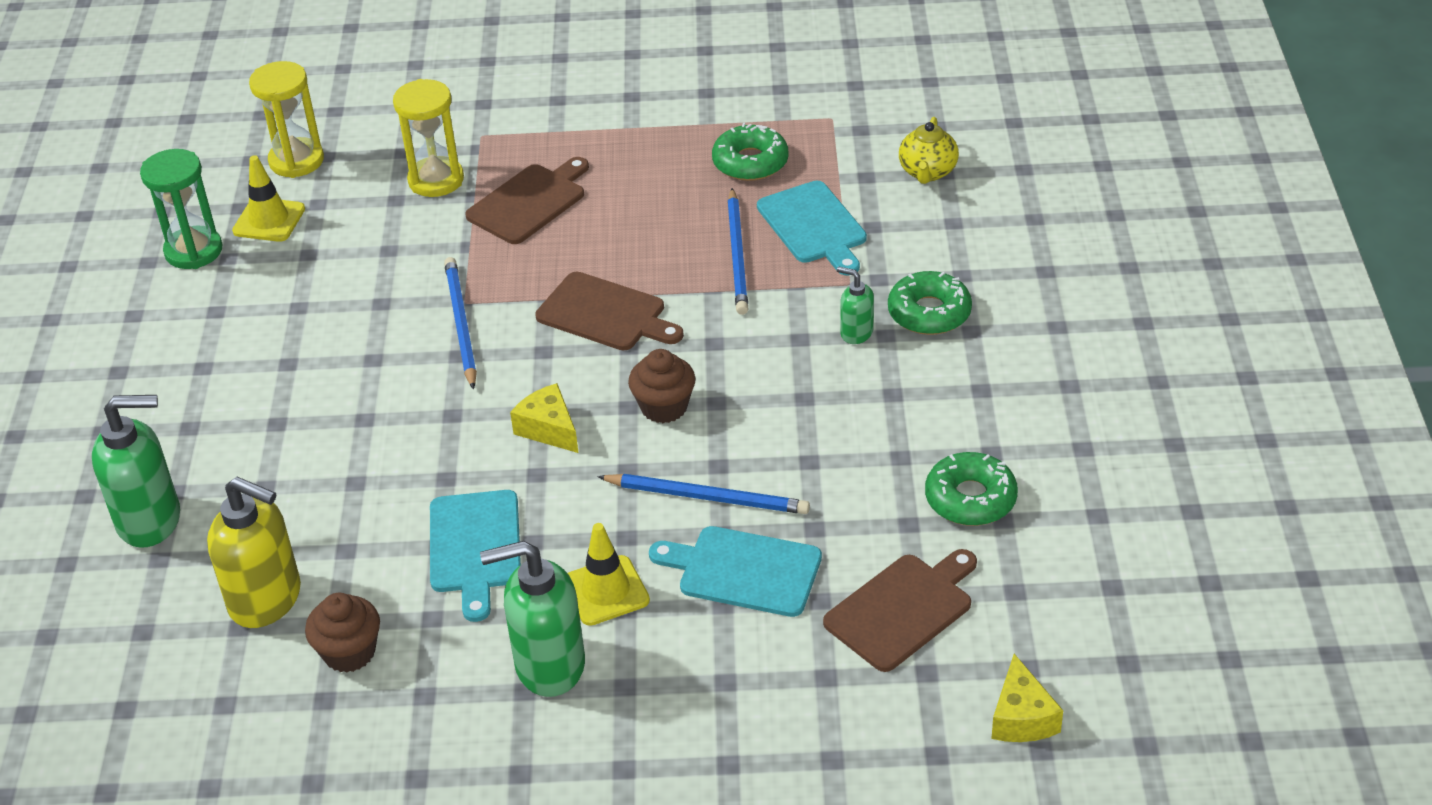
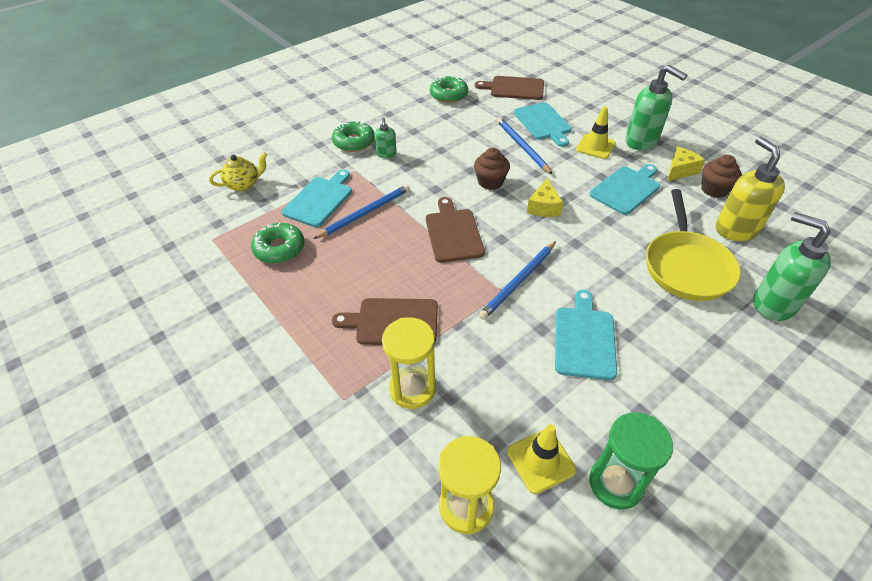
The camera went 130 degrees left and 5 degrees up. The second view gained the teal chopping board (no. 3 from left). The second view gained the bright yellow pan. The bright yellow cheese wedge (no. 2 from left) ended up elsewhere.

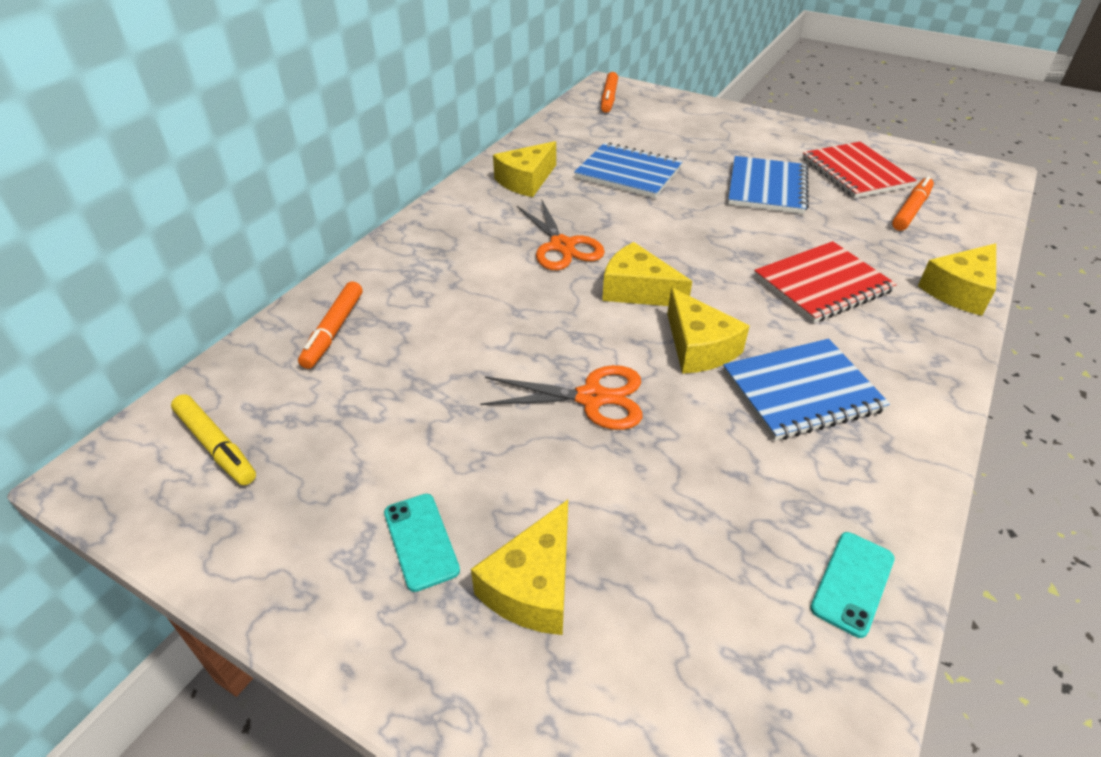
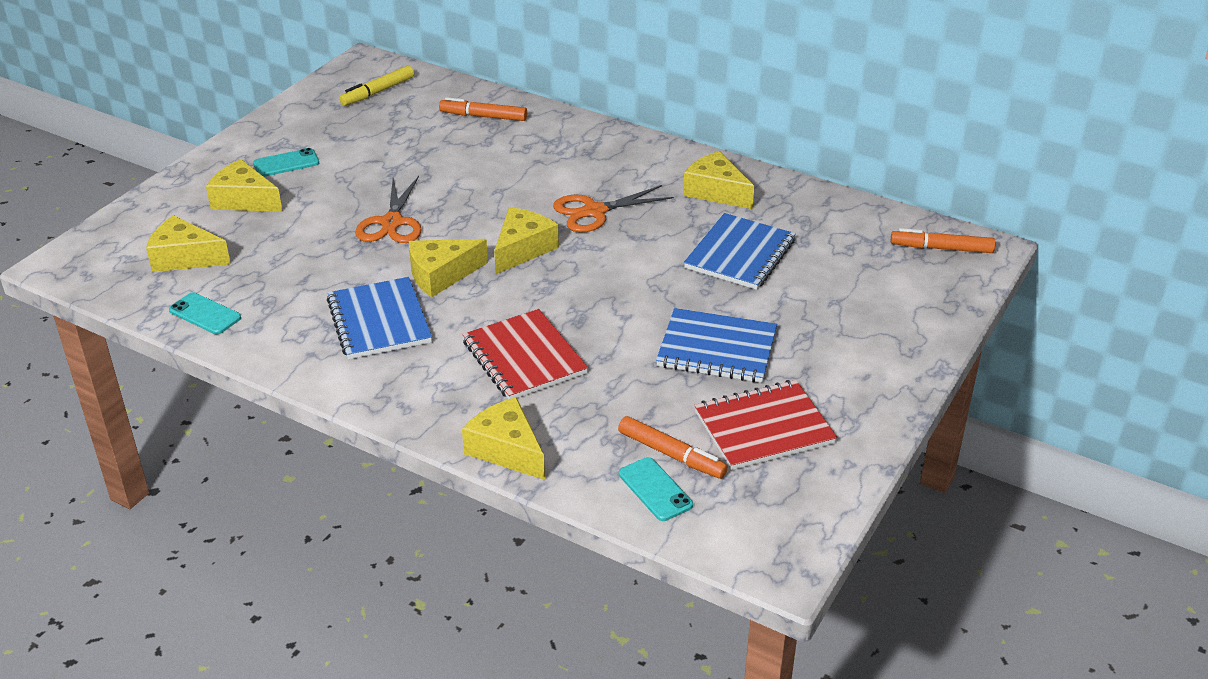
The camera went 90 degrees right and 5 degrees down. The second view gained the bright yellow cheese wedge (no. 1 from left). The second view gained the teal smartphone (no. 3 from left).

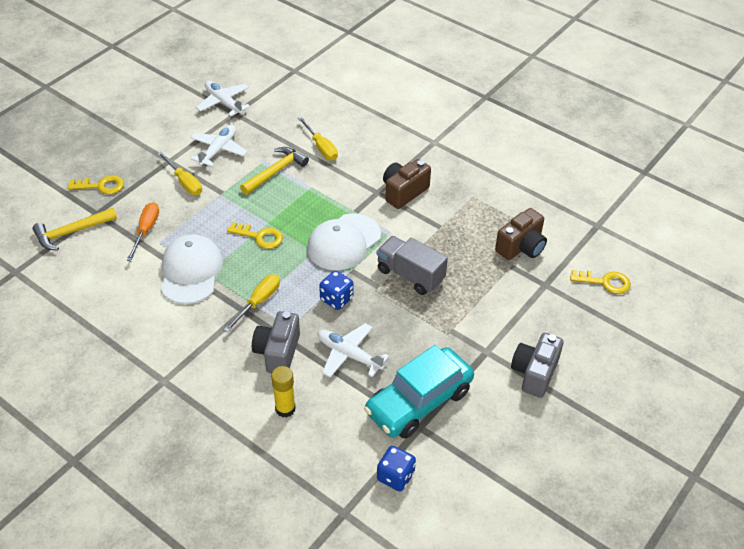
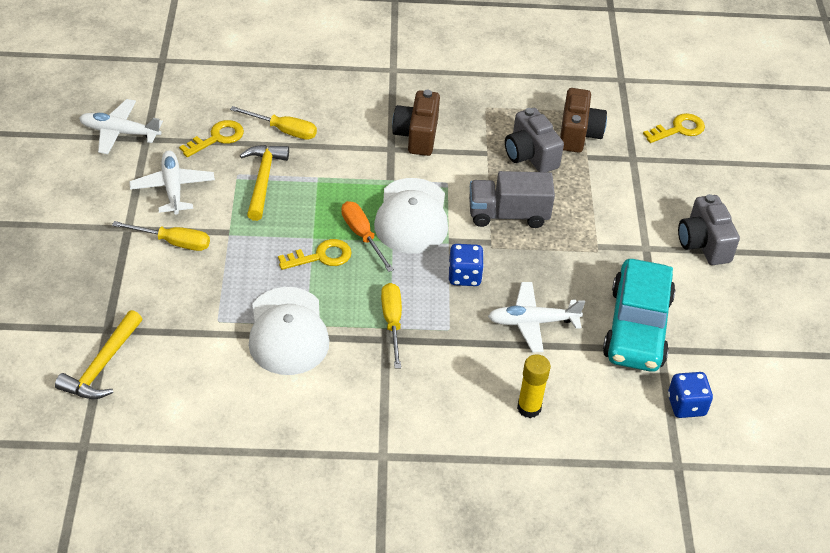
The camera went 40 degrees left and 0 degrees up. The bright yellow door key (no. 1 from left) ended up elsewhere. The orange-coloured flat screwdriver ended up elsewhere. The grey photo camera (no. 1 from left) ended up elsewhere. The pure white baseball cap (no. 1 from left) ended up facing another way, 150 degrees counterclockwise from before.

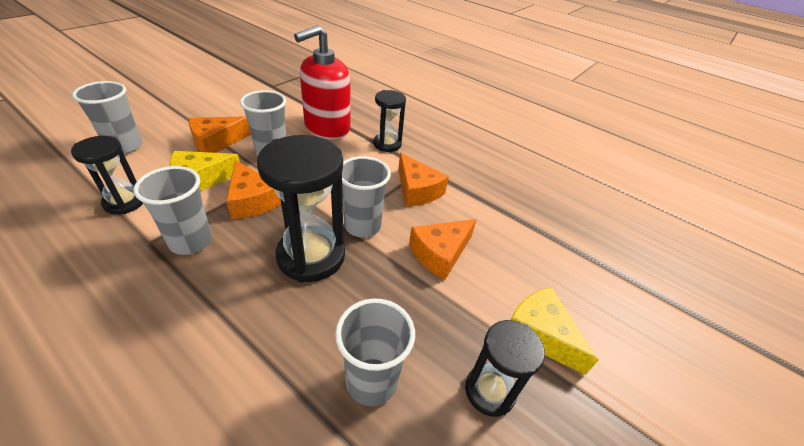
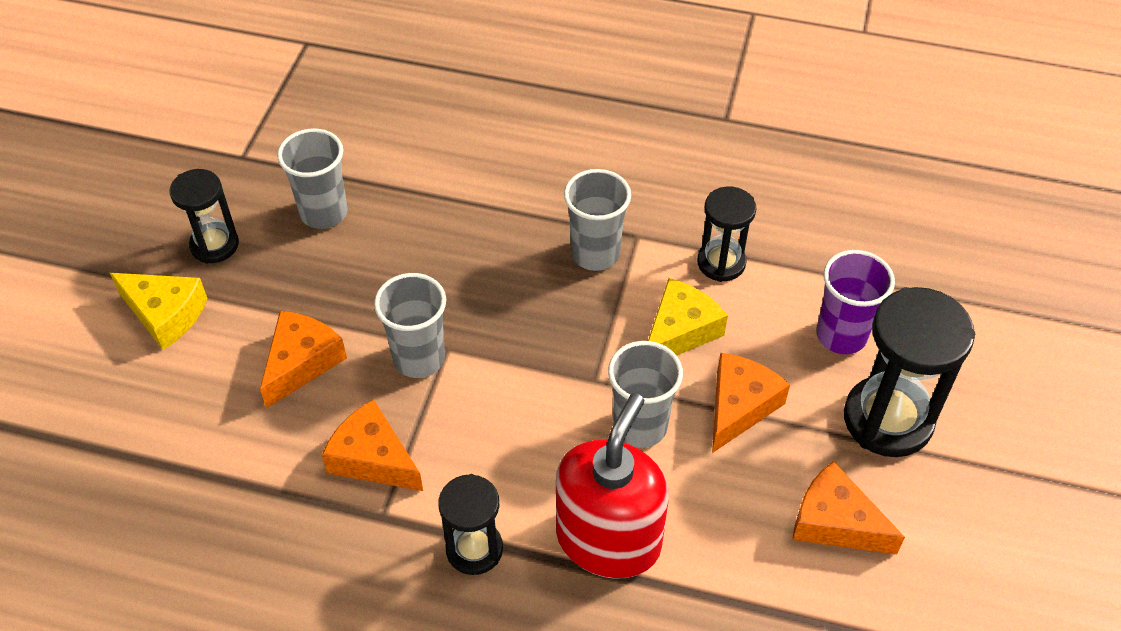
The camera went 160 degrees right and 10 degrees up. The orange-coloured cheese wedge (no. 2 from left in the first image) ended up elsewhere. The black sand timer (no. 2 from left in the first image) ended up elsewhere. What was the grey beaker (no. 1 from left) turned into the purple beaker.

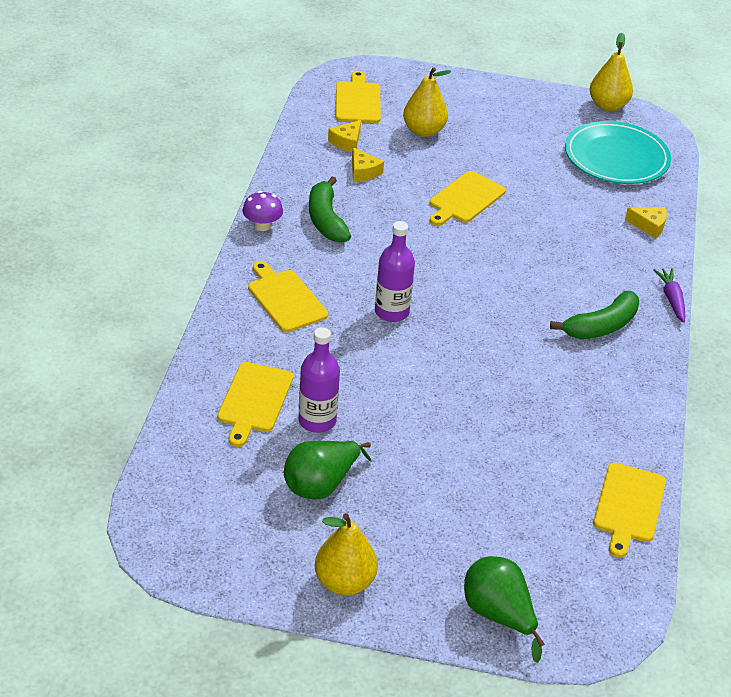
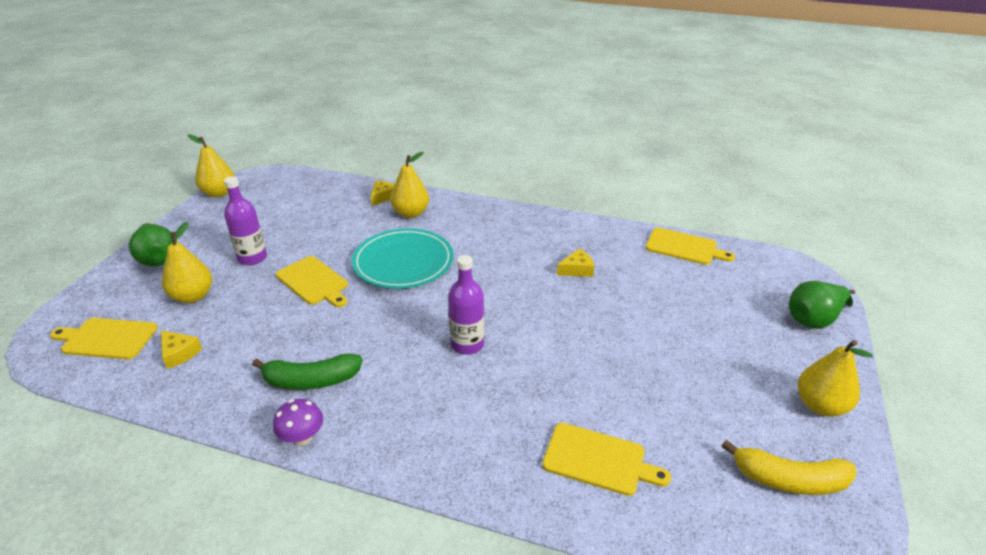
The camera went 80 degrees left and 5 degrees down. The second view lost the bright yellow chopping board (no. 2 from left). The second view lost the green toy banana (no. 2 from left). The second view lost the purple root vegetable. The second view gained the bright yellow pear (no. 3 from left). The second view gained the bright yellow toy banana. The green pear (no. 1 from left) ended up elsewhere. The purple bottle (no. 1 from left) ended up elsewhere. The bright yellow cheese wedge (no. 2 from left in the first image) ended up elsewhere. The teal flat dish ended up elsewhere.

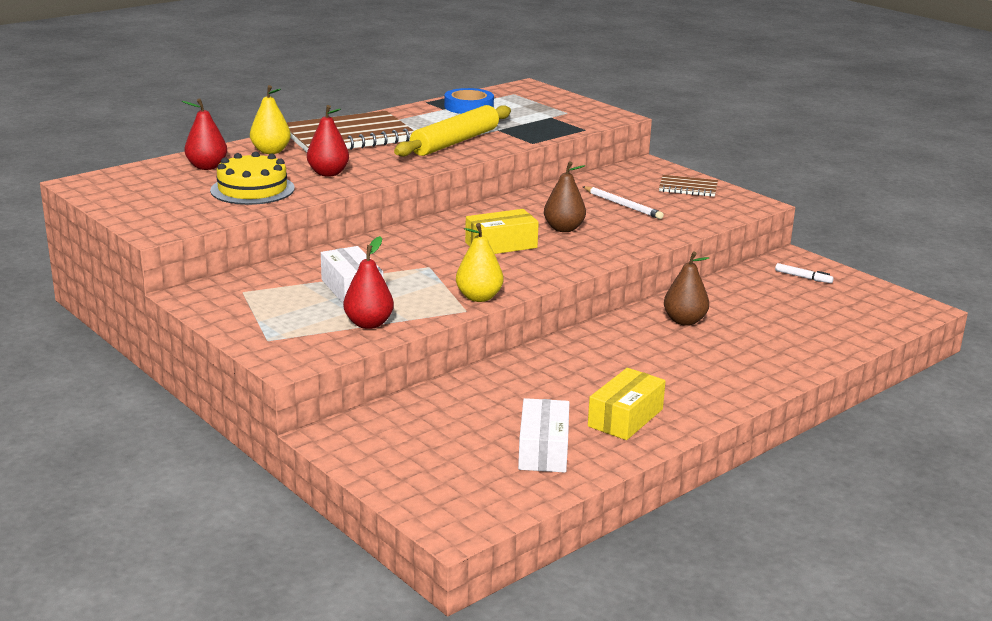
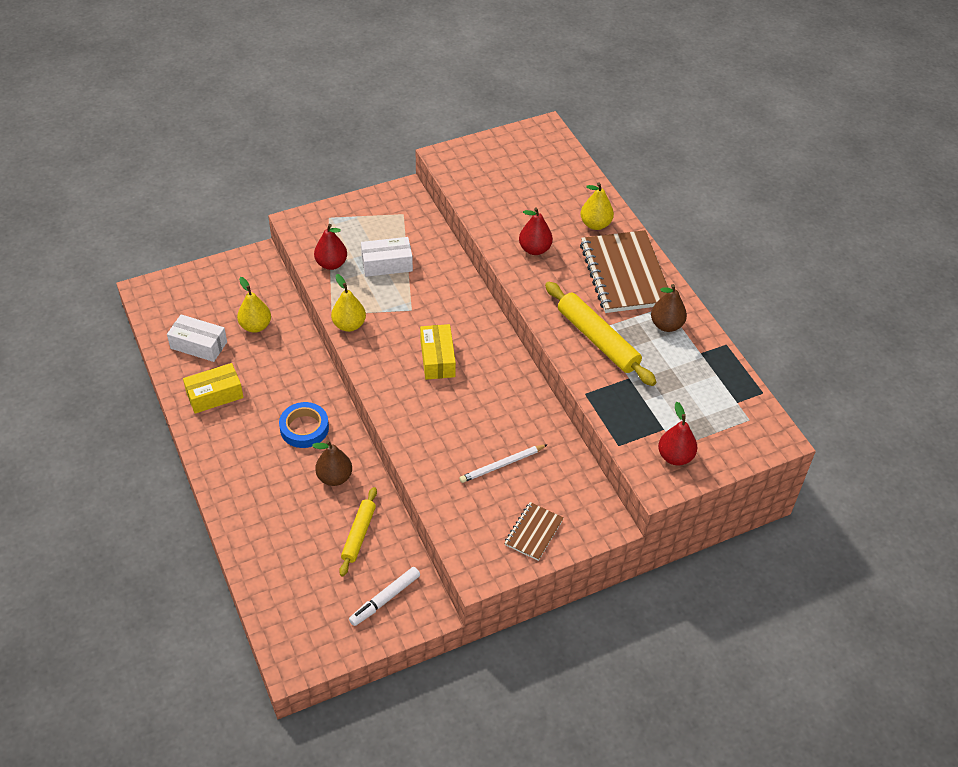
The camera went 105 degrees right and 25 degrees up. The second view lost the bright yellow cake. The second view gained the bright yellow pear (no. 1 from left). The second view gained the bright yellow dough roller (no. 1 from left). The red pear (no. 1 from left in the first image) ended up elsewhere. The blue tape ended up elsewhere. The dark brown pear (no. 1 from left in the first image) ended up elsewhere. The bright yellow box (no. 2 from left in the first image) ended up facing another way, 75 degrees counterclockwise from before. The size of the pure white marker changed by a factor of 1.57.

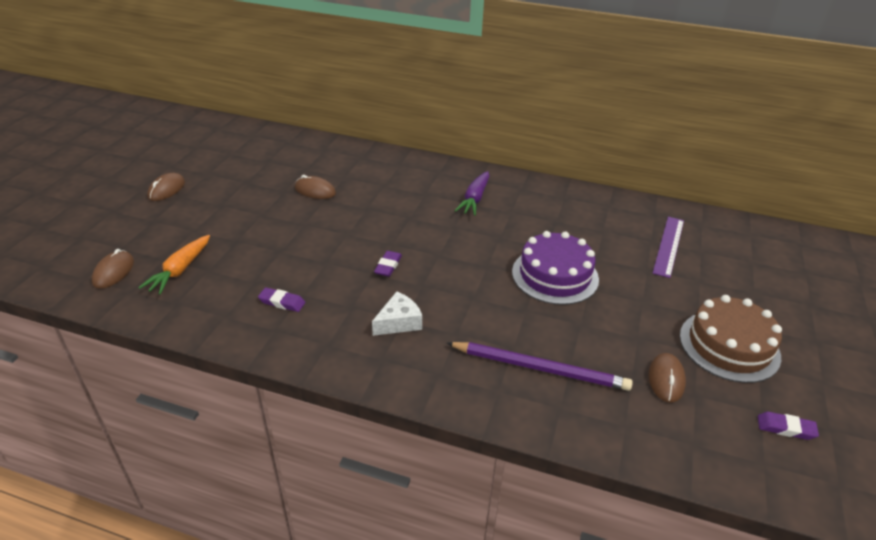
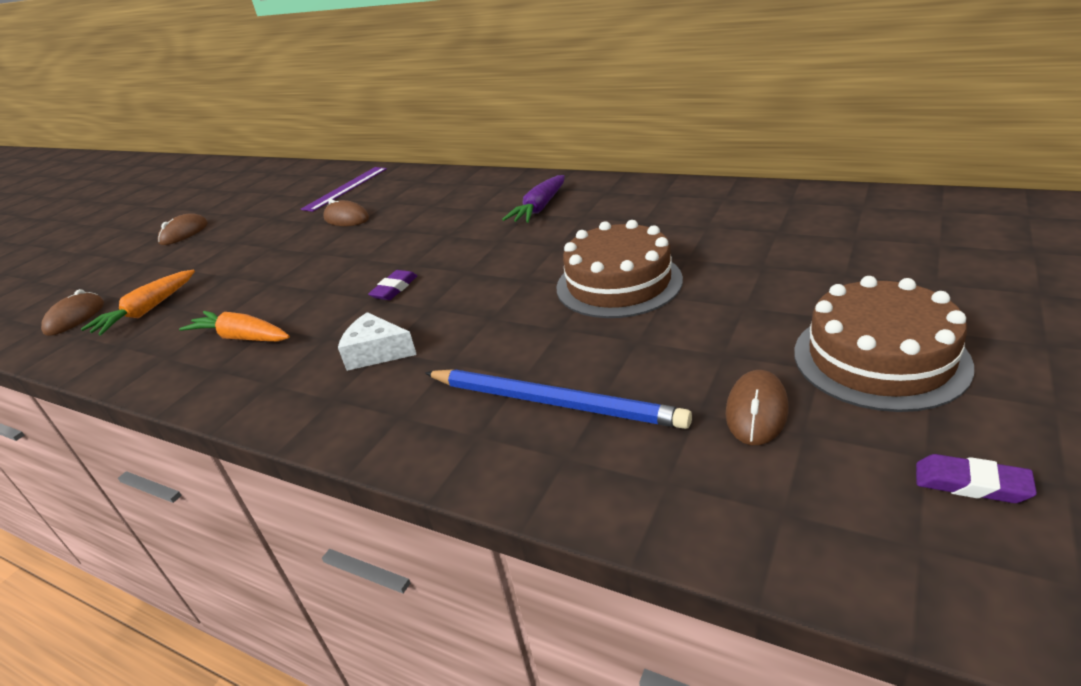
The camera went 15 degrees right and 5 degrees down. The purple straightedge ended up elsewhere. Where the purple gum eraser (no. 1 from left) stood, the orange-coloured root vegetable (no. 2 from left) came to stand. What was the purple pencil turned into the blue pencil. What was the purple cake turned into the dark brown cake (no. 1 from left). The pure white cheese wedge ended up facing another way, 135 degrees counterclockwise from before.

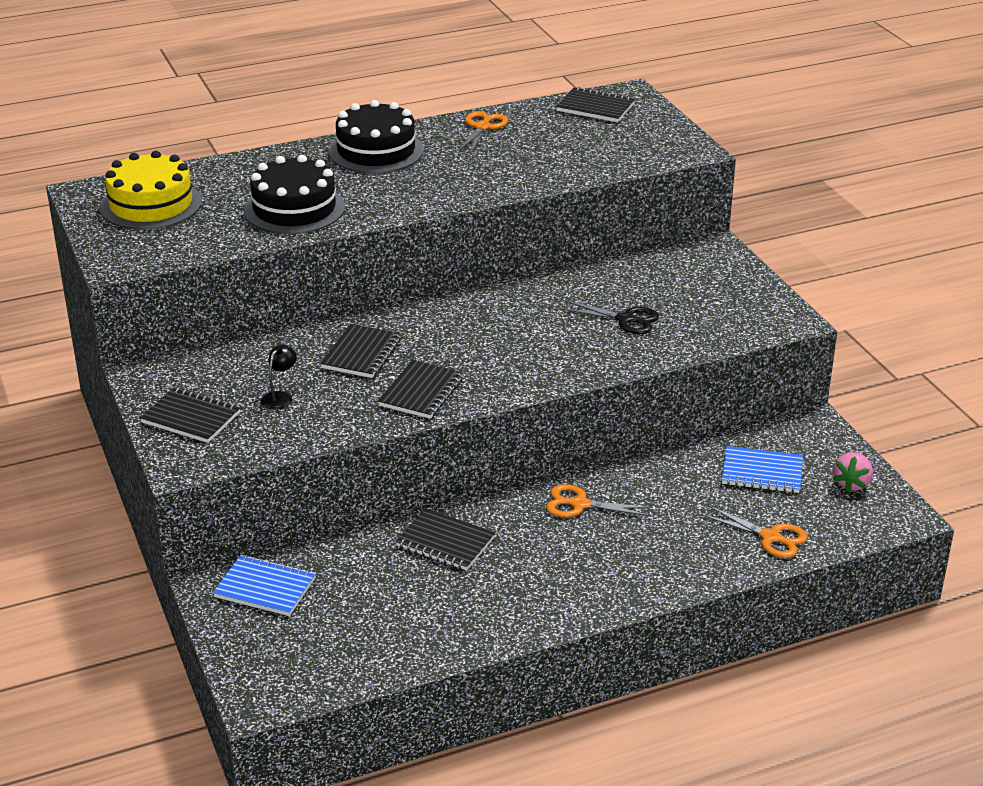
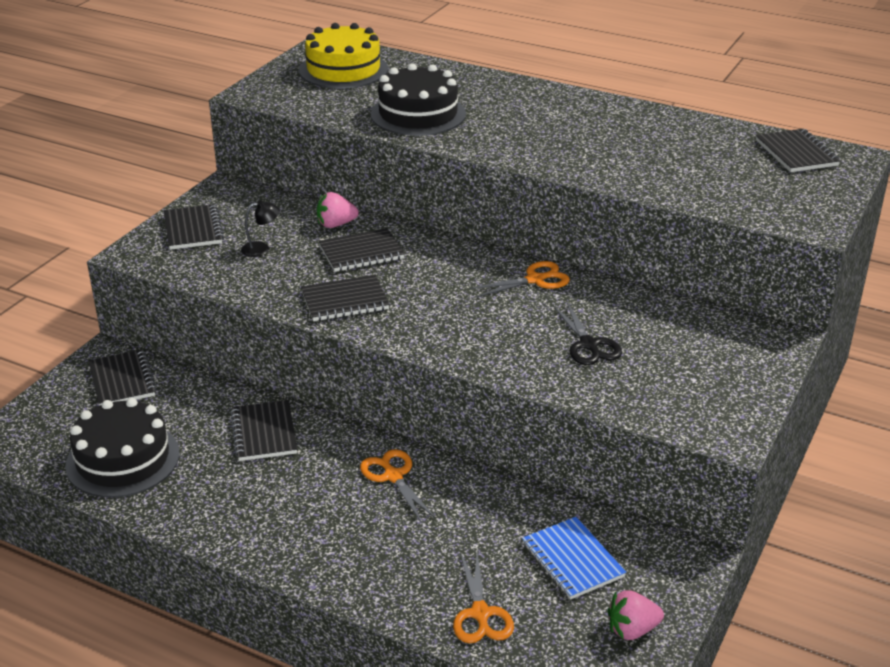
The camera went 50 degrees right and 0 degrees up. The second view gained the rose-pink toy strawberry (no. 1 from left). The black cake (no. 2 from left in the first image) ended up elsewhere. The orange-coloured pair of scissors (no. 1 from left in the first image) ended up elsewhere. What was the blue notepad (no. 1 from left) turned into the black notepad (no. 1 from left).

